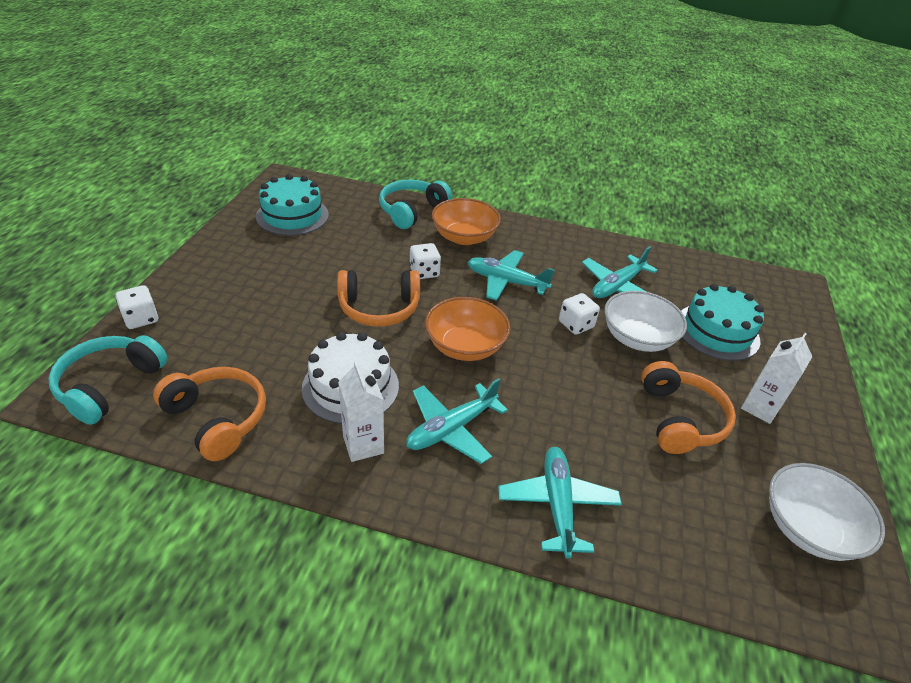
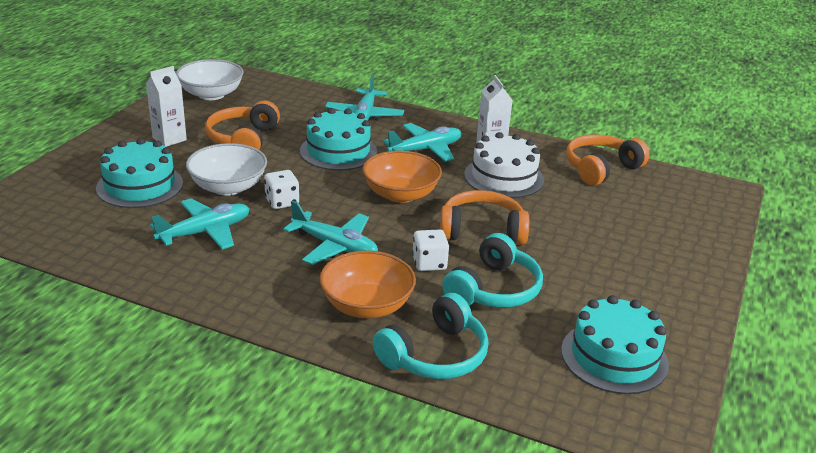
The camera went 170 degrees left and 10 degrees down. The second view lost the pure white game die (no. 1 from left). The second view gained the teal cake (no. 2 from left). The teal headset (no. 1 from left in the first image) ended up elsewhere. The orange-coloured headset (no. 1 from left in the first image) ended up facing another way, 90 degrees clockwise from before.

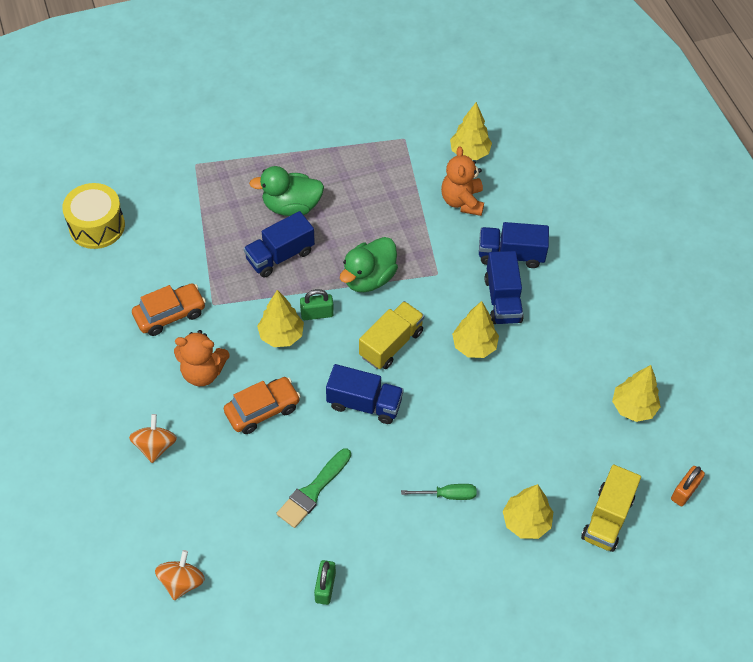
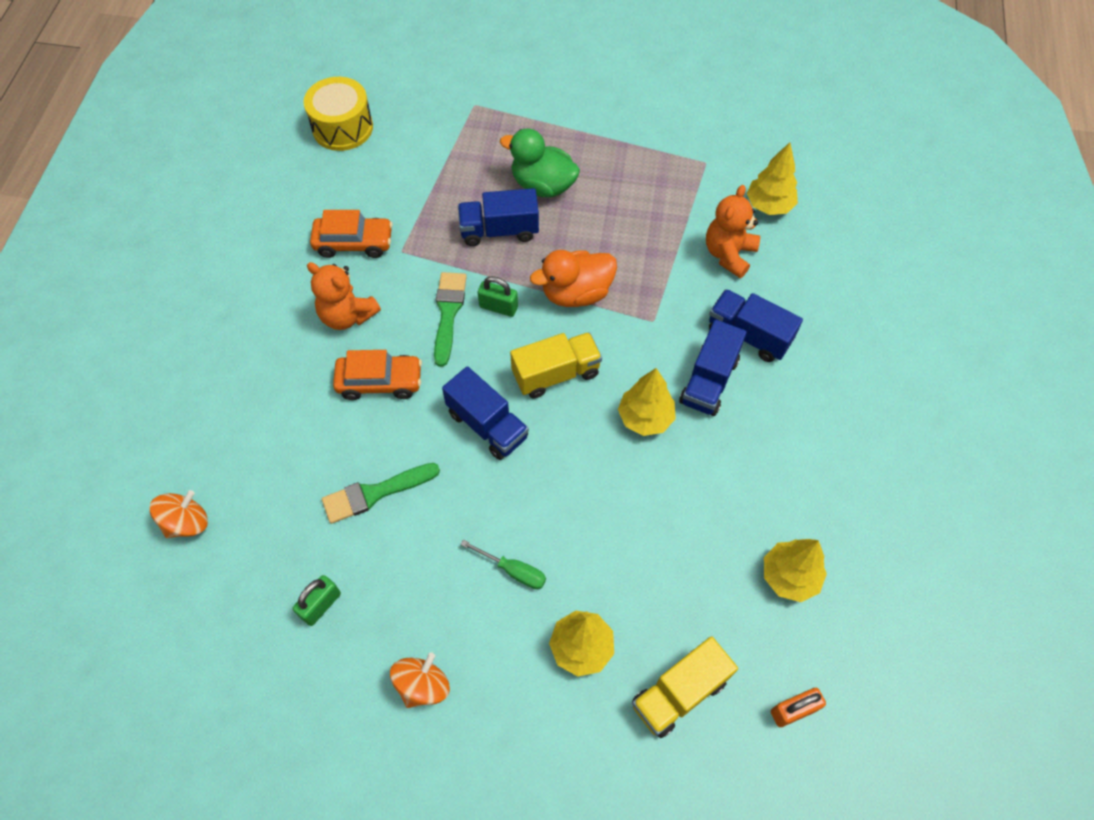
The camera went 30 degrees right and 5 degrees up. The orange-coloured toy top (no. 1 from left in the first image) ended up elsewhere. Where the bright yellow toy tree (no. 1 from left) stood, the green paintbrush (no. 2 from left) came to stand. What was the green duck (no. 2 from left) turned into the orange-coloured duck.

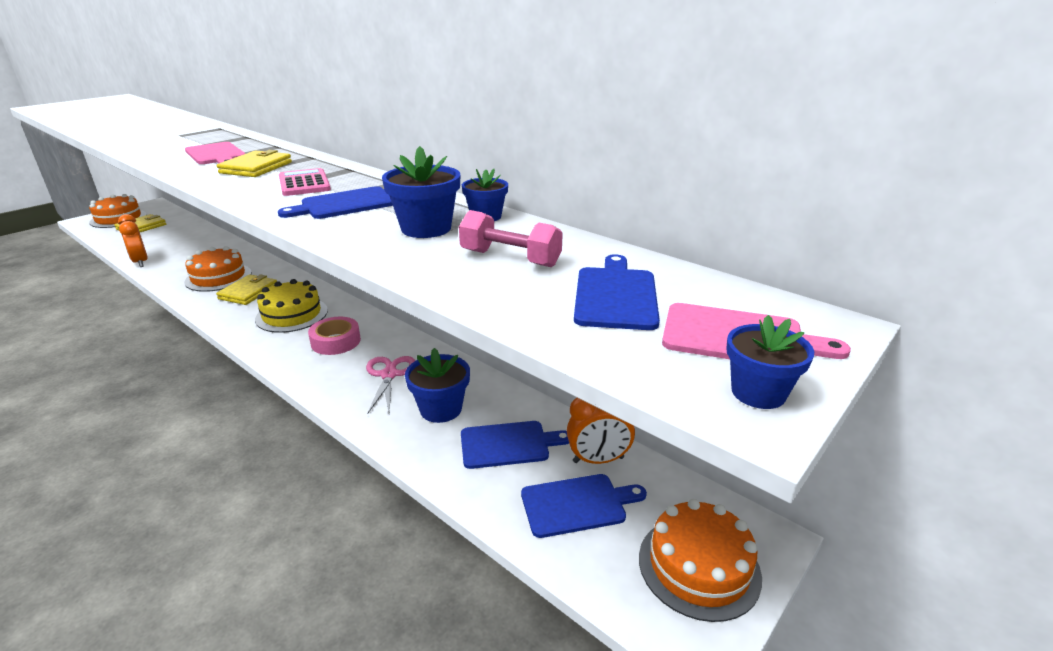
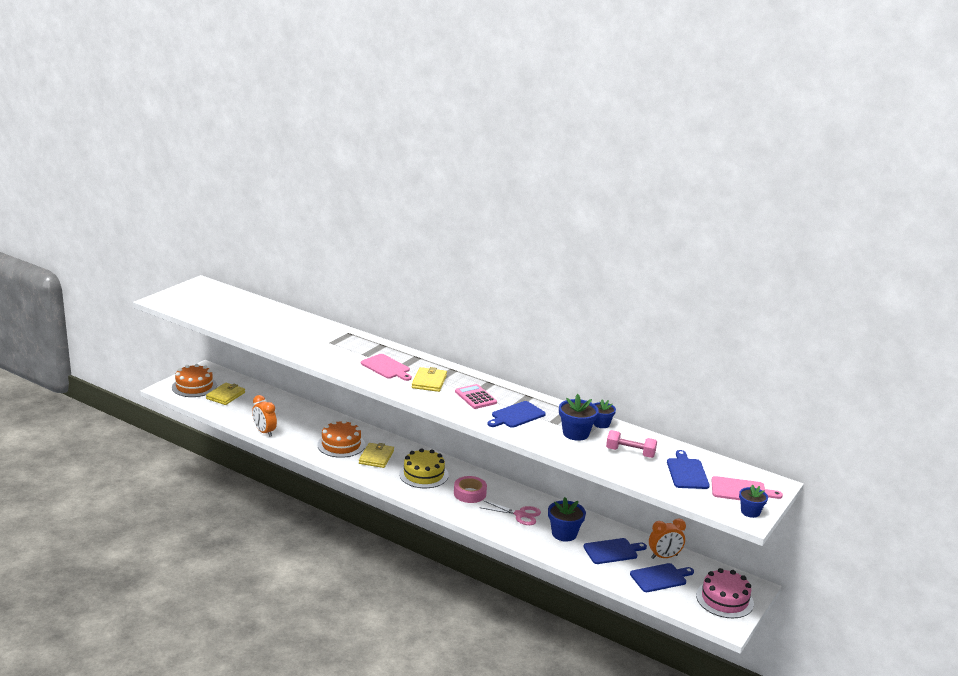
The camera went 10 degrees left and 5 degrees down. What was the orange-coloured cake (no. 3 from left) turned into the rose-pink cake. The rose-pink pair of scissors ended up facing another way, 120 degrees clockwise from before.

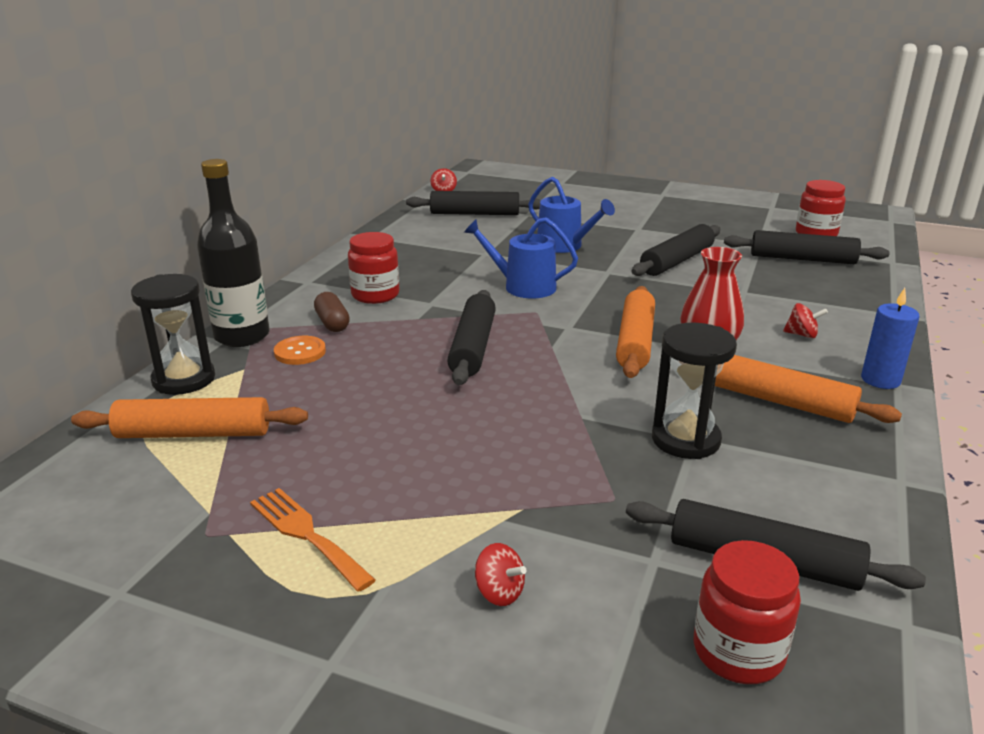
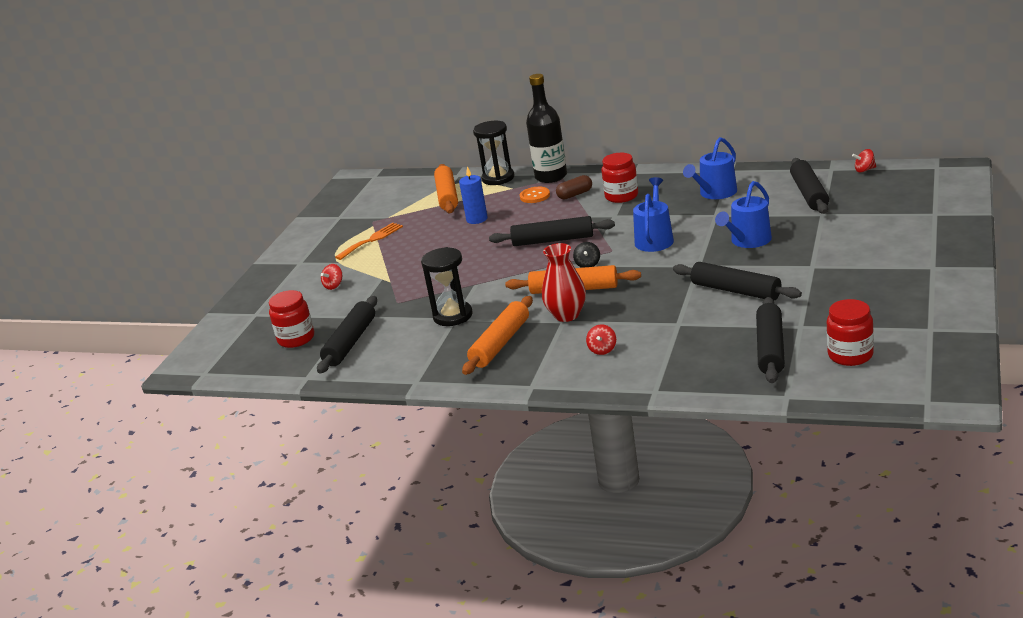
The camera went 90 degrees right and 0 degrees up. The second view gained the black toy top. The second view gained the blue sprinkling can (no. 2 from left). The blue pillar candle ended up elsewhere.

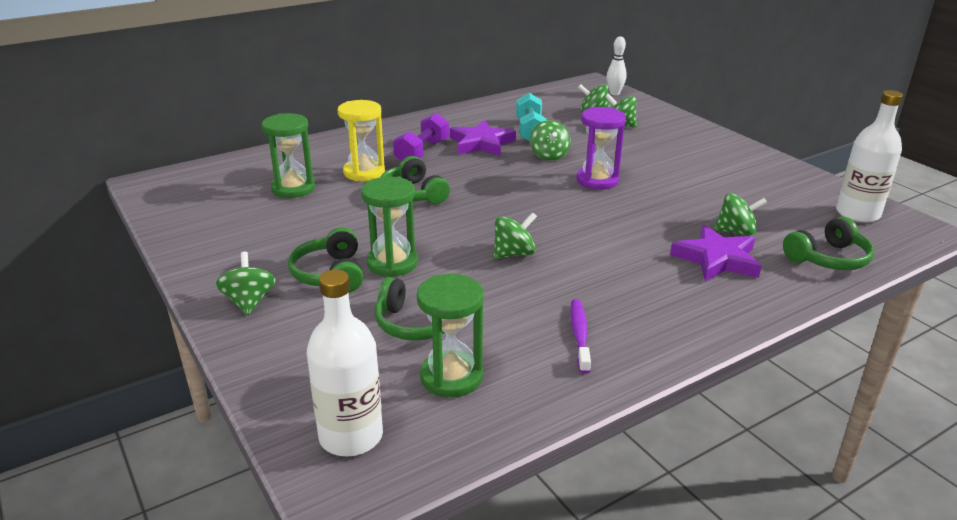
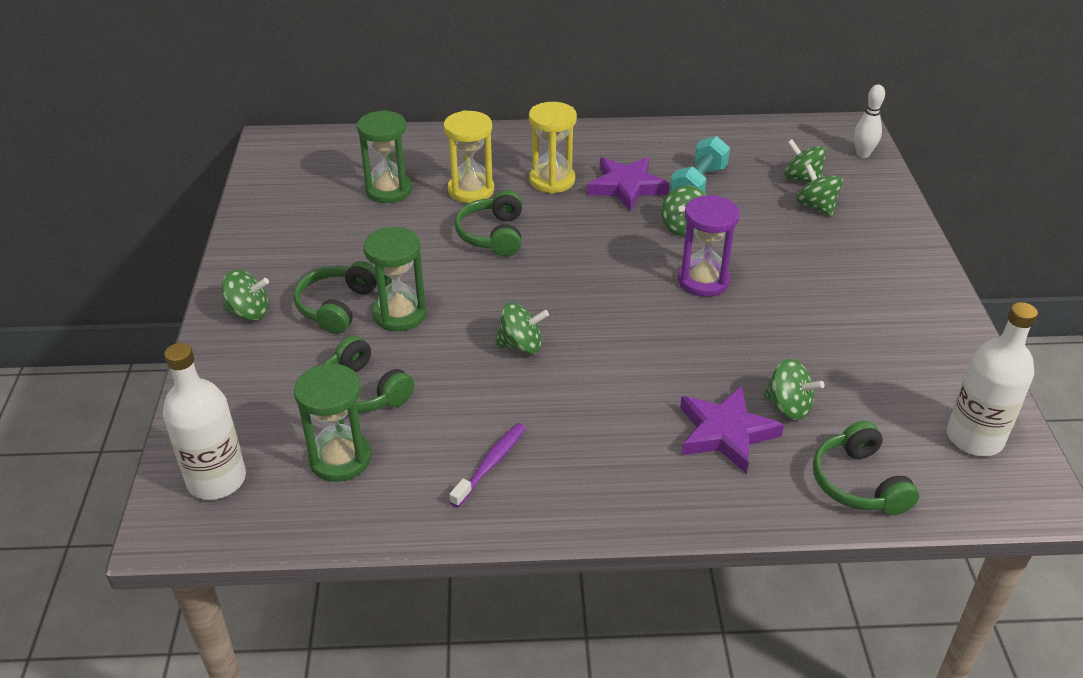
The camera went 30 degrees right and 10 degrees up. Where the purple free weight stood, the bright yellow sand timer (no. 2 from left) came to stand. The green toy top (no. 1 from left) ended up facing another way, 75 degrees clockwise from before. The green headset (no. 4 from left) ended up facing another way, 75 degrees clockwise from before.

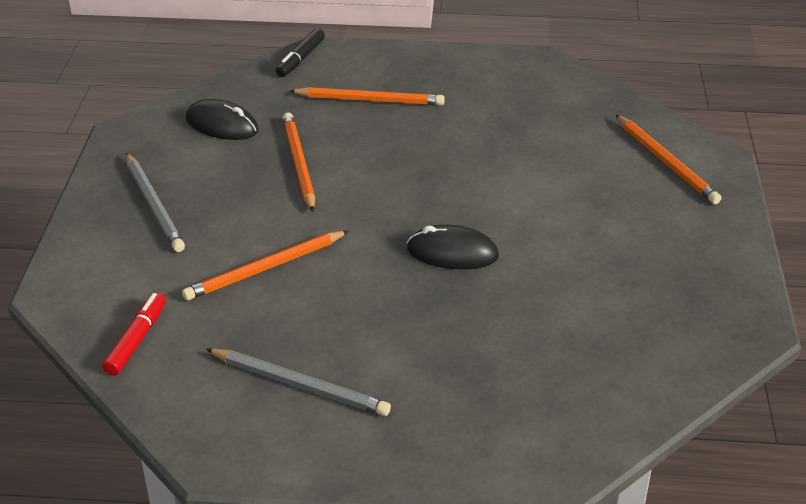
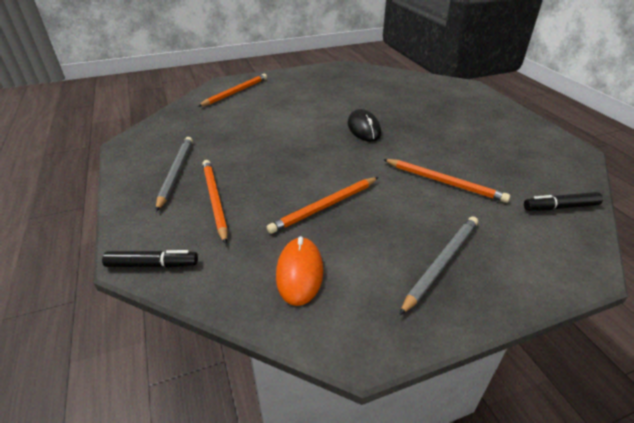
The camera went 115 degrees left and 0 degrees up. The grey pencil (no. 2 from left in the first image) ended up elsewhere. What was the red marker turned into the black marker (no. 2 from left). What was the black PC mouse (no. 1 from left) turned into the orange-coloured PC mouse.

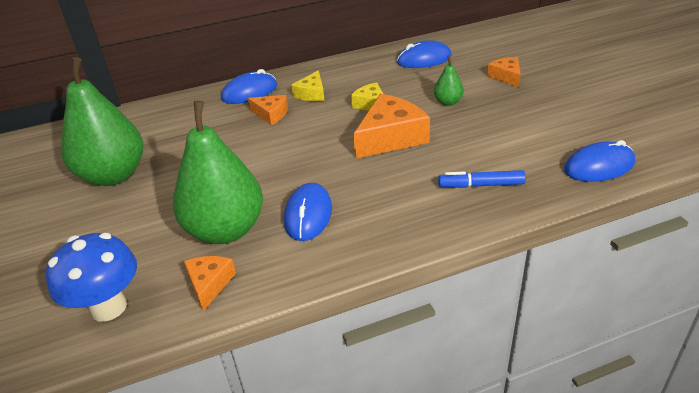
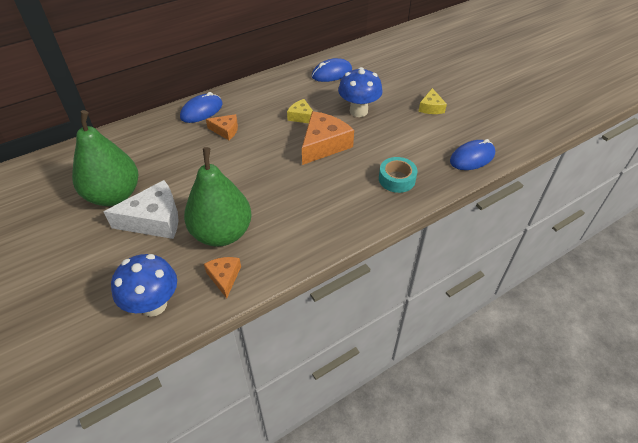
The camera went 15 degrees left and 10 degrees up. The second view lost the blue PC mouse (no. 2 from left). The second view lost the orange-coloured cheese wedge (no. 4 from left). The second view gained the pure white cheese wedge. The bright yellow cheese wedge (no. 1 from left in the first image) ended up elsewhere. Where the green pear (no. 3 from left) stood, the blue fungus (no. 2 from left) came to stand. Where the blue marker stood, the teal tape came to stand.

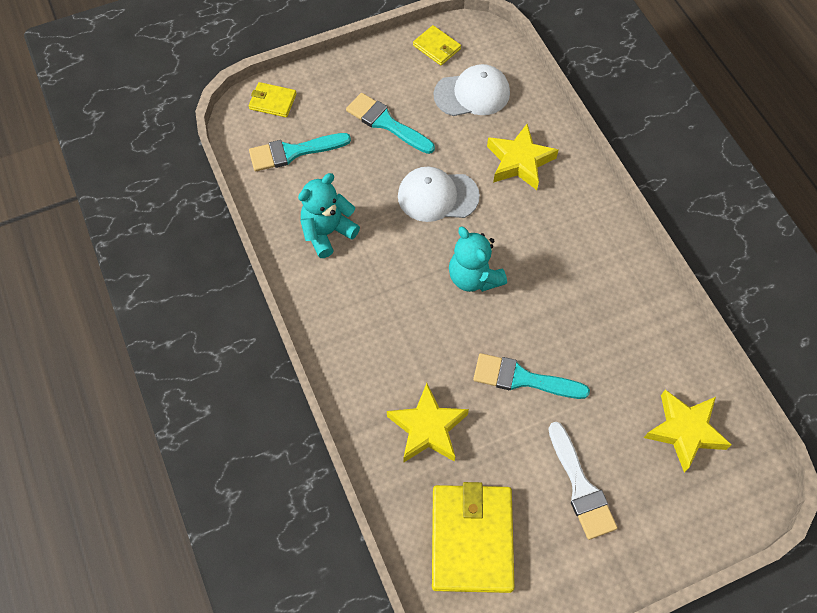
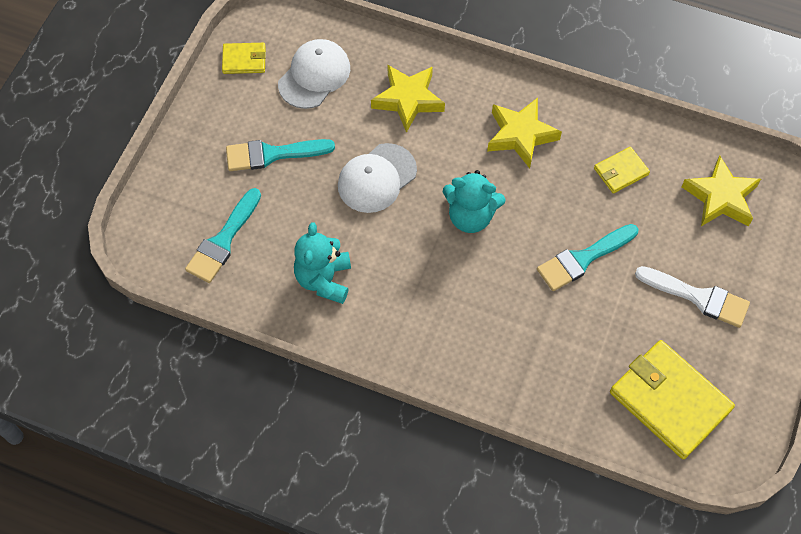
The camera went 45 degrees left and 0 degrees up. The bright yellow billfold (no. 1 from left in the first image) ended up elsewhere. The bright yellow star (no. 1 from left in the first image) ended up elsewhere.

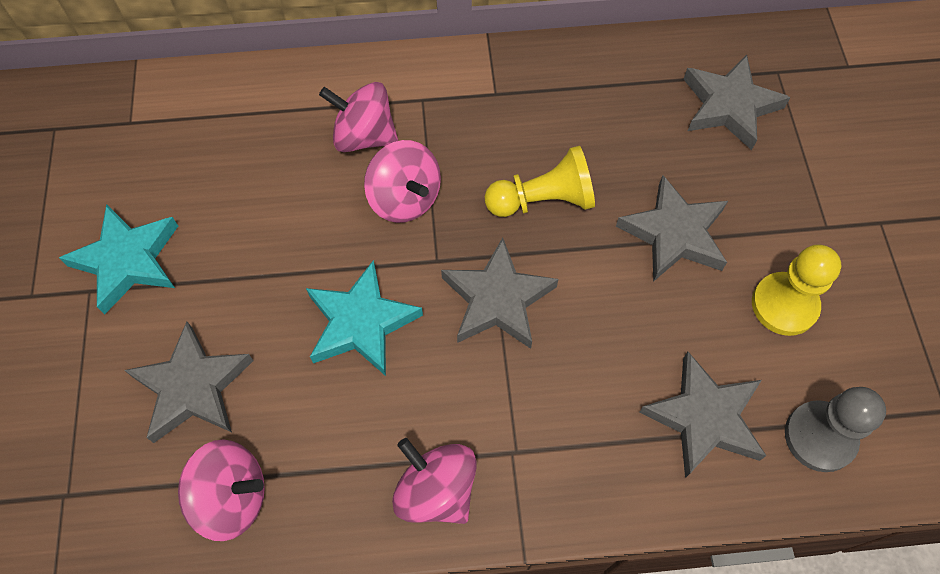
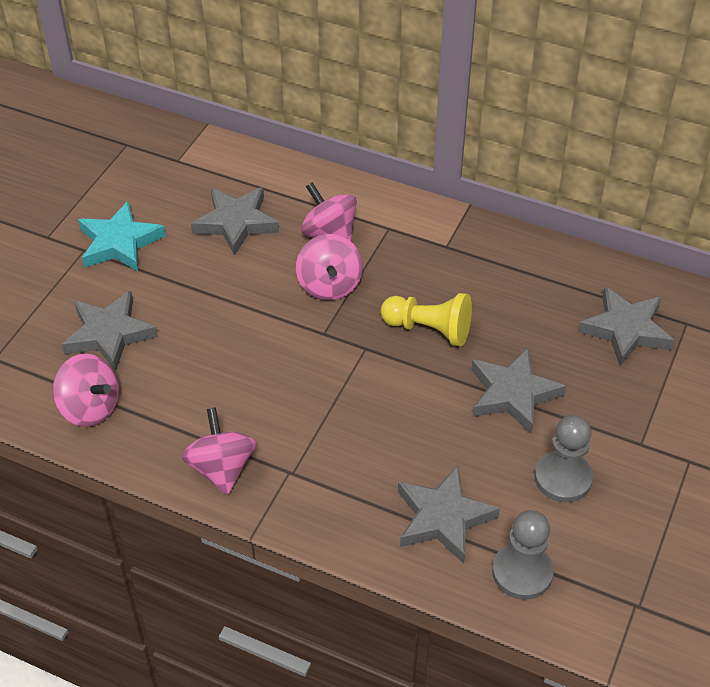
The camera went 30 degrees right and 15 degrees down. The second view lost the teal star (no. 2 from left). The grey star (no. 2 from left) ended up elsewhere. What was the bright yellow game pawn (no. 2 from left) turned into the grey game pawn (no. 2 from left).

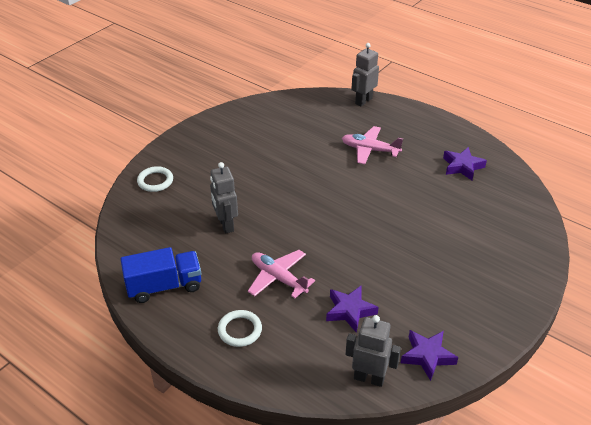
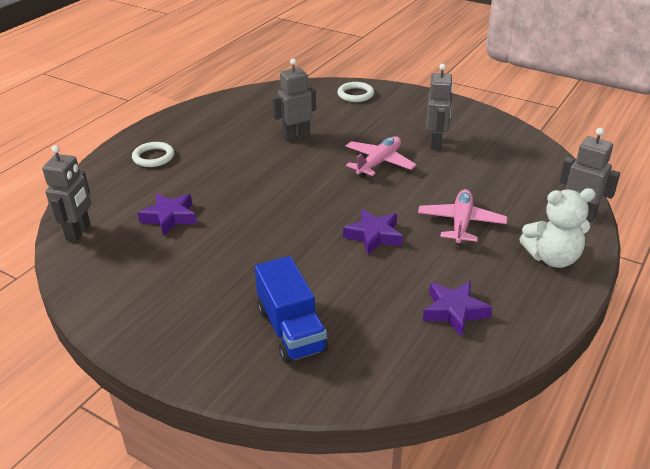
The camera went 85 degrees right and 5 degrees down. The second view gained the grey robot (no. 3 from left). The second view gained the pure white teddy. The blue toy truck ended up elsewhere. The rose-pink plane (no. 1 from left) ended up elsewhere. The purple star (no. 2 from left) ended up elsewhere.

